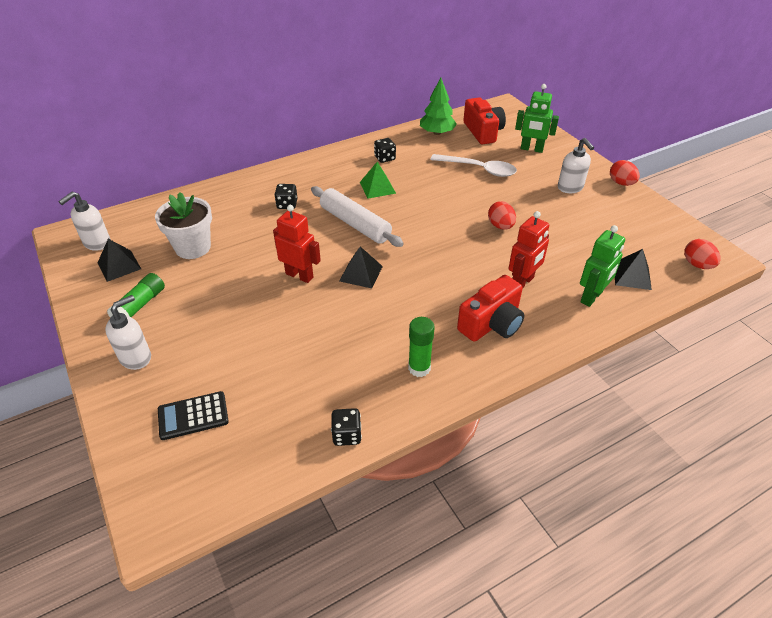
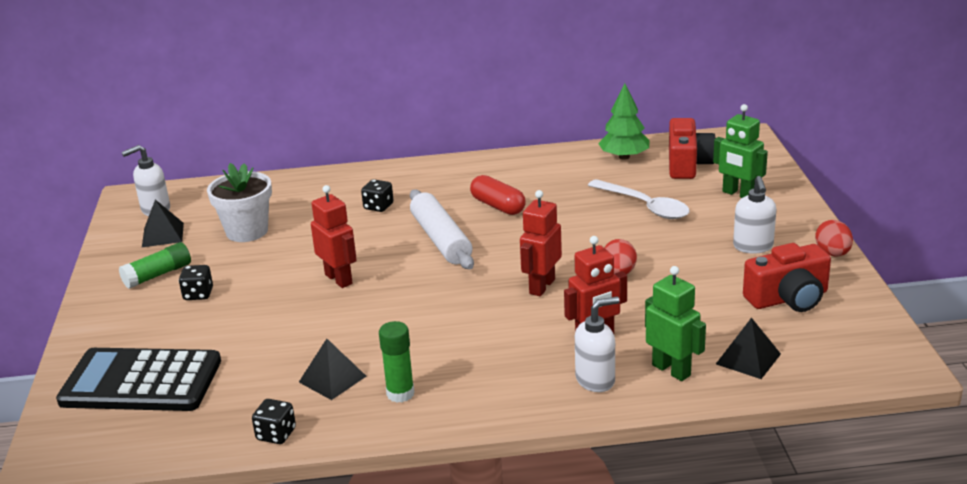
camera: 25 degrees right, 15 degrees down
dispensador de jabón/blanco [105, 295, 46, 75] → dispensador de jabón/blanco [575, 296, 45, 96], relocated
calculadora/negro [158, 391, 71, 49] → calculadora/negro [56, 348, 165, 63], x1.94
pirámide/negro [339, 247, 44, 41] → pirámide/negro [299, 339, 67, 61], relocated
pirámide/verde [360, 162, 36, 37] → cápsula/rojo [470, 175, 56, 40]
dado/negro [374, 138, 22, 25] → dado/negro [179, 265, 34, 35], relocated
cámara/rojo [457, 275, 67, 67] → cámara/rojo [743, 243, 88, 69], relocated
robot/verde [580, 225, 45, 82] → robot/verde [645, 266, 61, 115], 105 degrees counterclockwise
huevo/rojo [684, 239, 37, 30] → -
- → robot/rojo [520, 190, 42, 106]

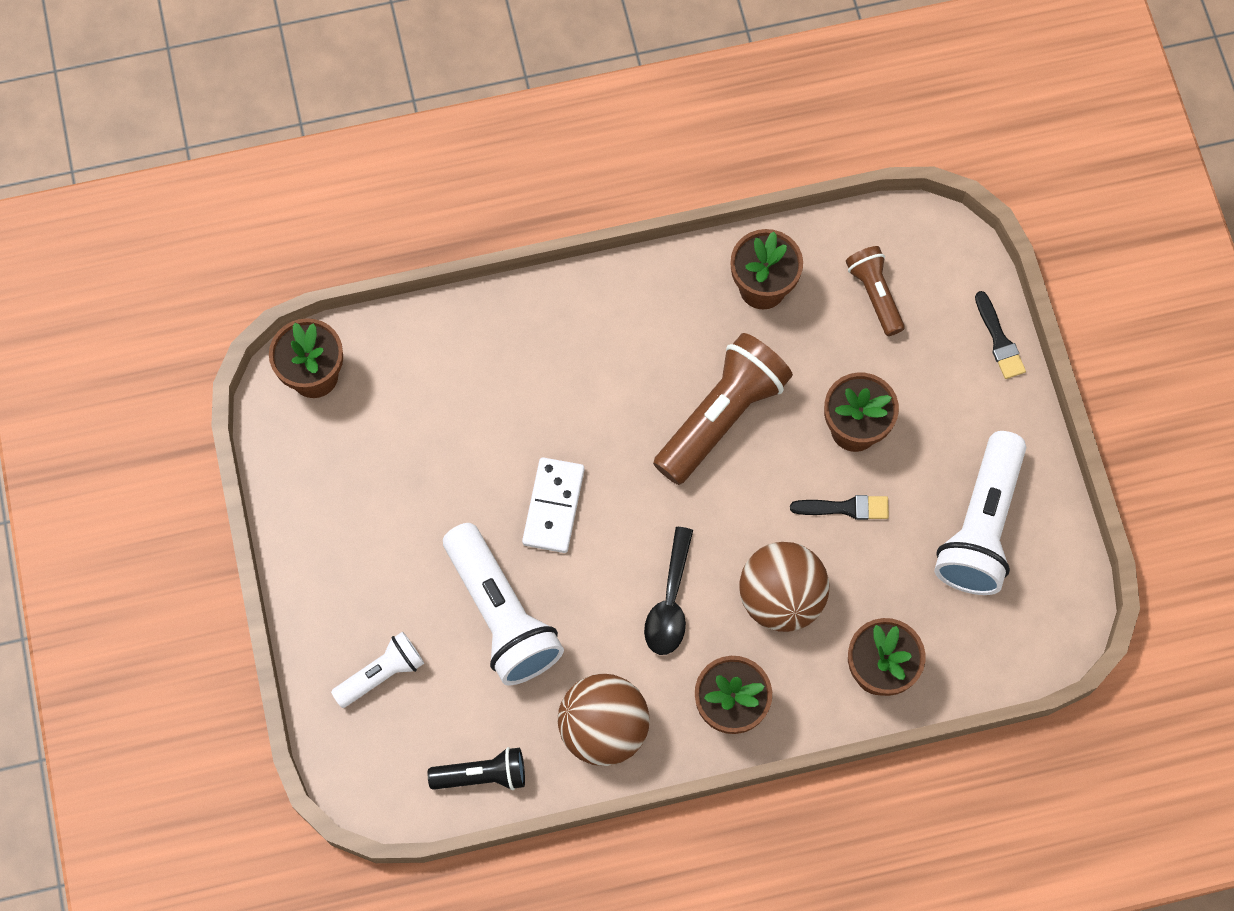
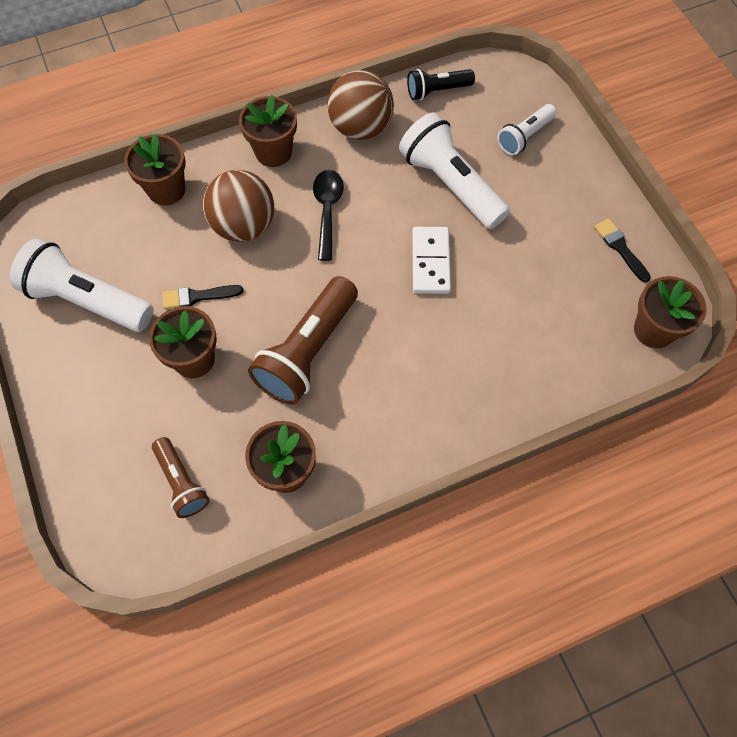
camera: 170 degrees right, 5 degrees down
lámpara de mano/blanco [934, 431, 92, 164] → lámpara de mano/blanco [10, 239, 143, 93], 75 degrees counterclockwise
pincel/negro [975, 291, 51, 88] → pincel/negro [594, 218, 57, 65], relocated

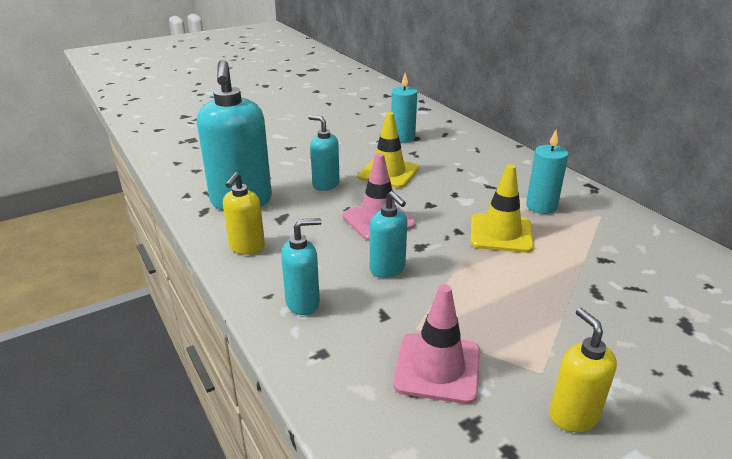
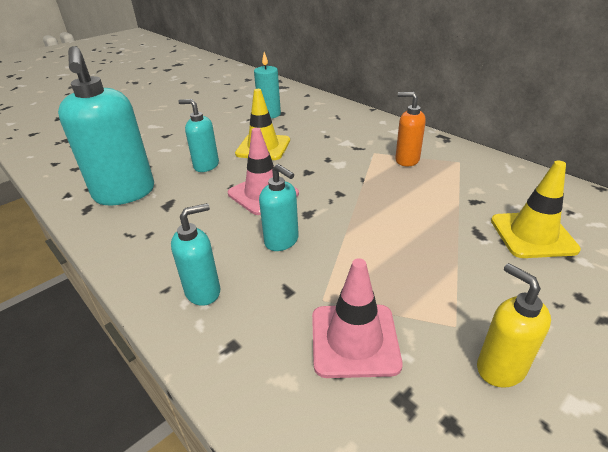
camera: 10 degrees left, 5 degrees up
dispensador de jabón/amarillo [223, 172, 42, 83] → -
cono de tráfico/amarillo [471, 164, 63, 89] → cono de tráfico/amarillo [491, 161, 90, 97], relocated
vela/turquesa [526, 130, 43, 84] → dispensador de jabón/naranja [395, 92, 31, 75]

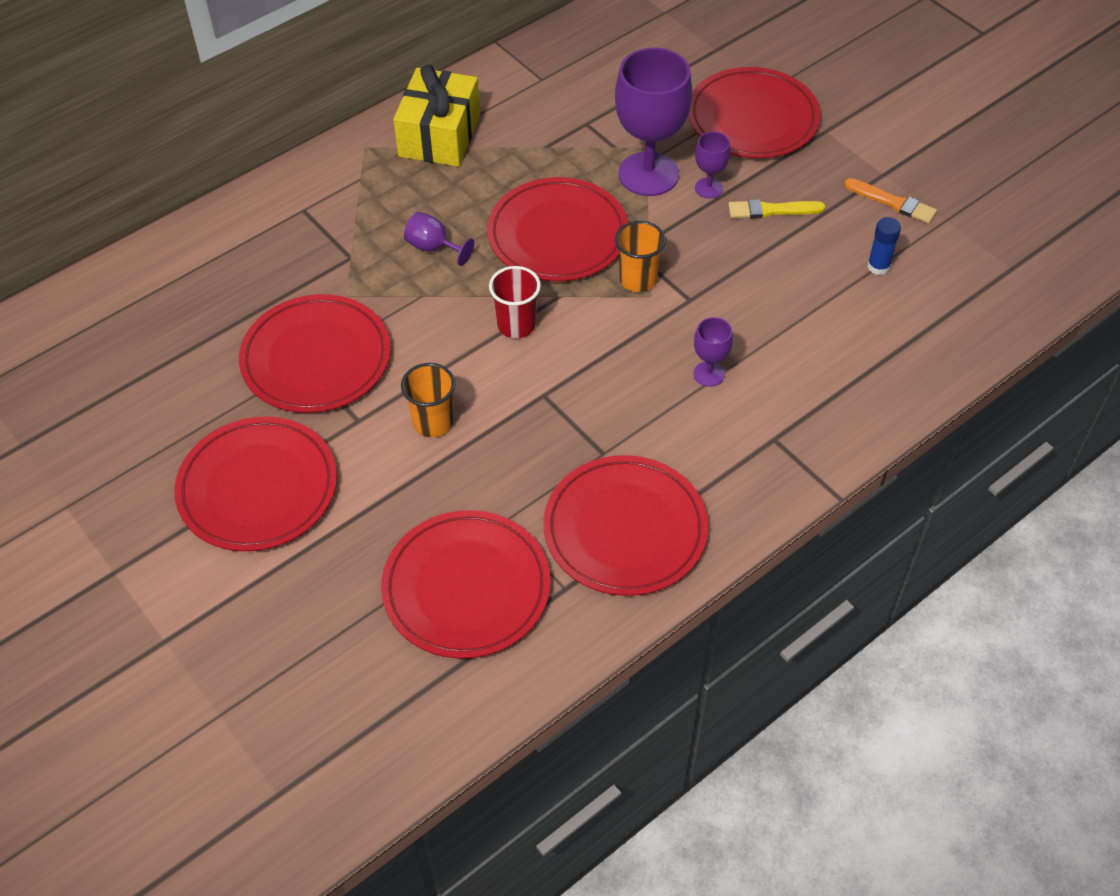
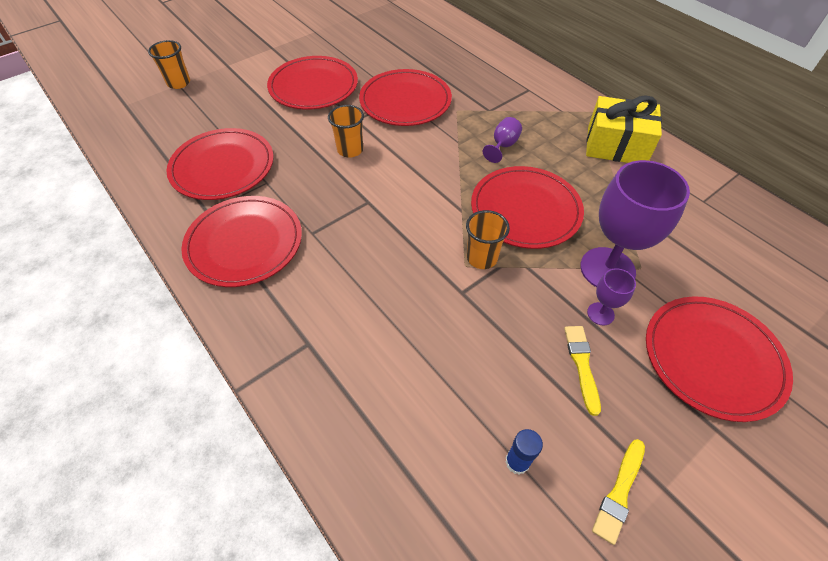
camera: 90 degrees right, 0 degrees up
vaso/rojo [489, 266, 52, 72] → -
copa/morado [693, 317, 40, 70] → -
pincel/naranja [844, 178, 93, 46] → pincel/amarillo [592, 439, 53, 106]
- → vaso/naranja [148, 40, 42, 49]

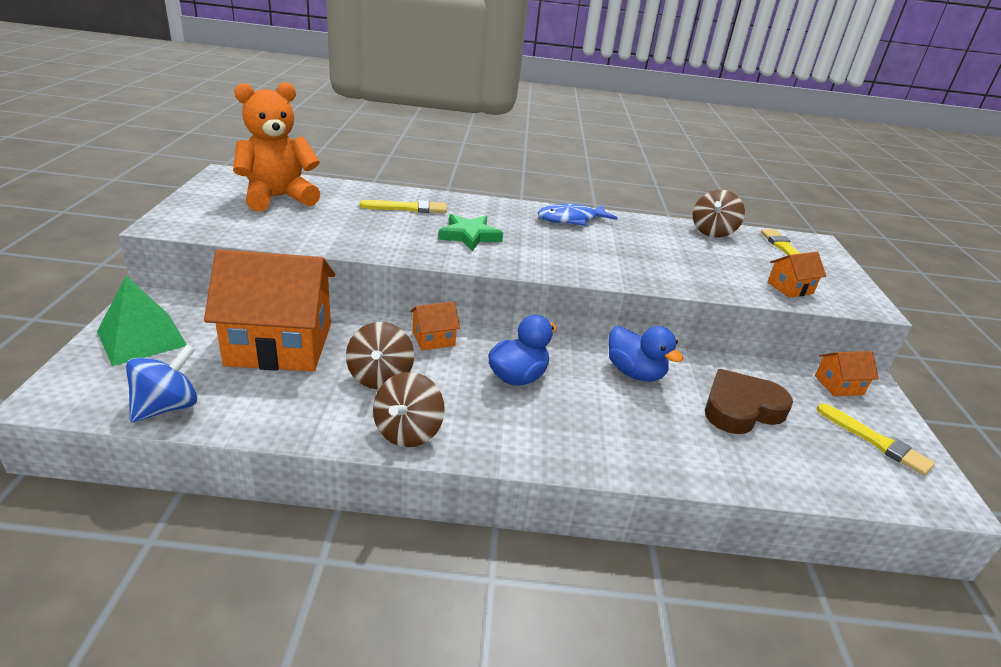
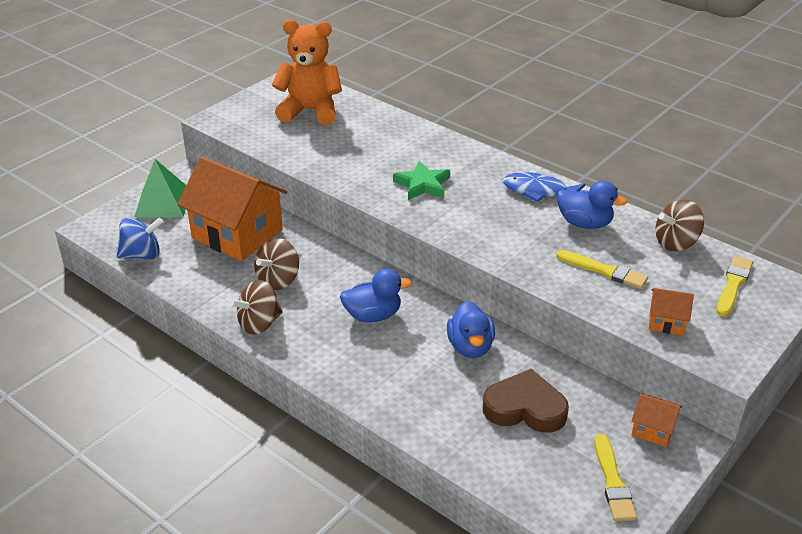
camera: 40 degrees right, 5 degrees up
pincel/amarillo [360, 200, 87, 13] → pincel/amarillo [556, 250, 92, 39], relocated
casa/naranja [410, 301, 50, 50] → -
- → pato/azul [557, 180, 70, 49]

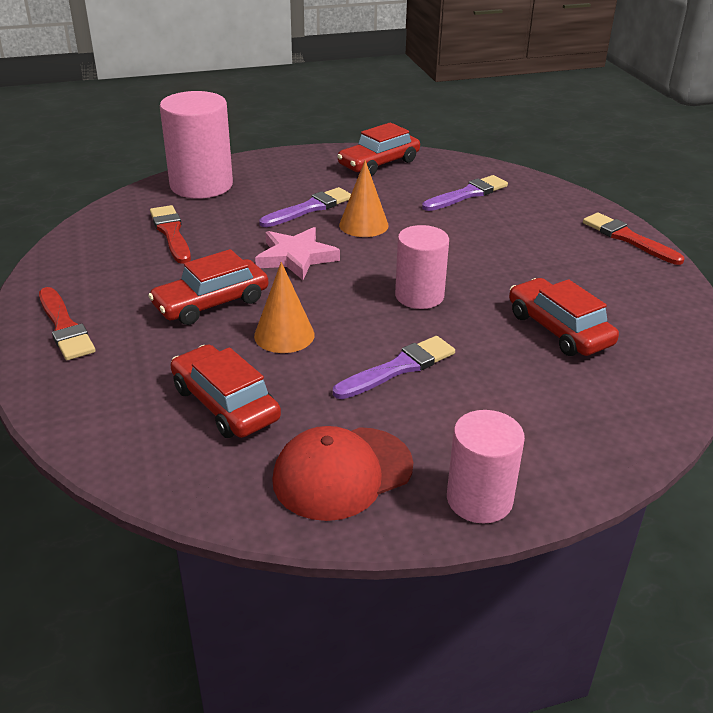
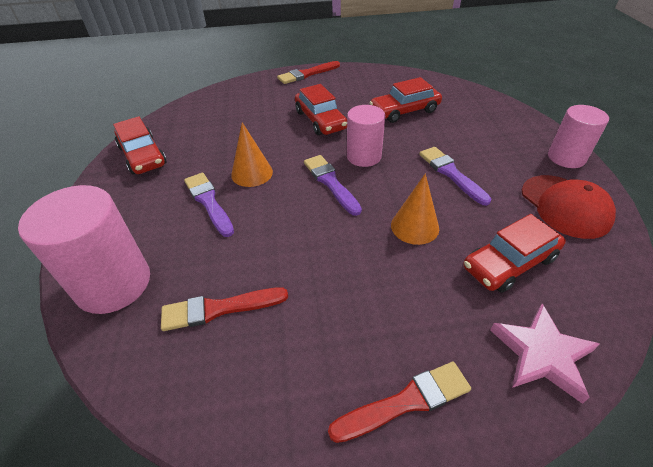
camera: 80 degrees left, 10 degrees up
coche/rojo [148, 249, 120, 76] → coche/rojo [295, 84, 52, 51], relocated
estrella/rosa [255, 227, 85, 53] → estrella/rosa [490, 304, 110, 100], relocated
pincel/morado [422, 175, 86, 36] → pincel/morado [304, 155, 58, 61], relocated

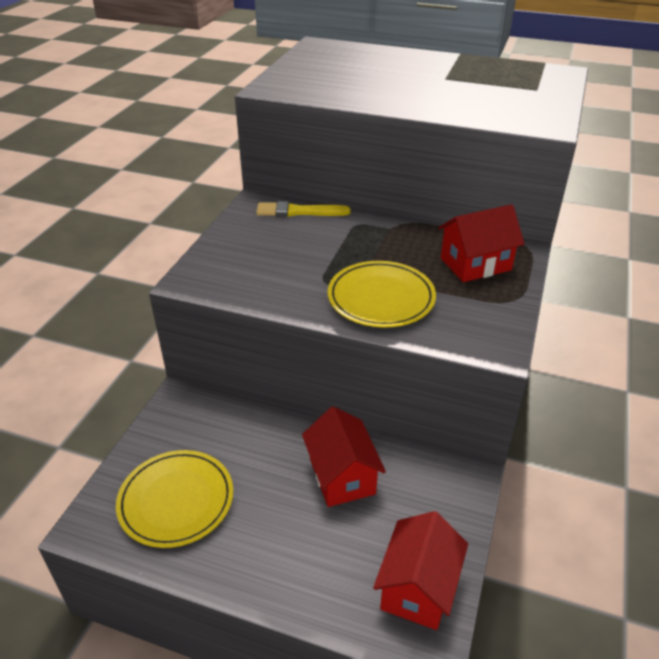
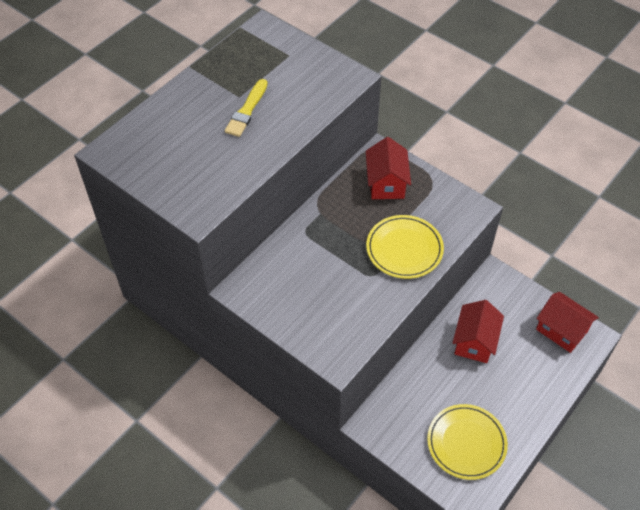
camera: 70 degrees left, 15 degrees up
pincel/amarillo [256, 201, 94, 16] → pincel/amarillo [225, 79, 42, 58], relocated
casa/rojo [302, 406, 84, 101] → casa/rojo [453, 300, 51, 63], 75 degrees counterclockwise

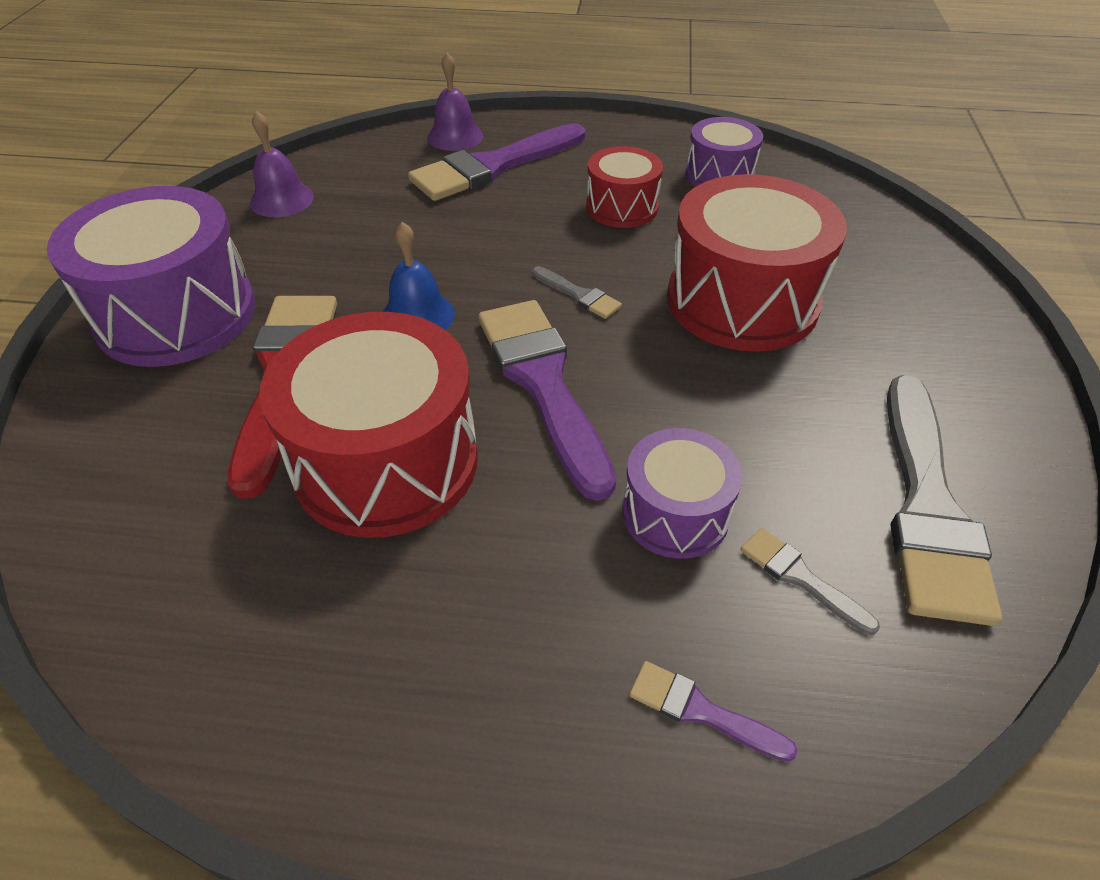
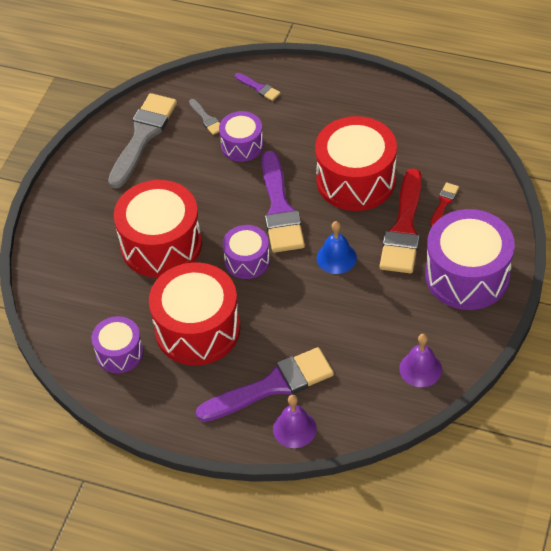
camera: 165 degrees left, 5 degrees up
pincel/gris [532, 266, 90, 53] → tambor/morado [223, 225, 47, 54]
tambor/rojo [586, 146, 77, 82] → tambor/rojo [149, 262, 91, 103], x1.81
- → pincel/rojo [430, 182, 29, 45]

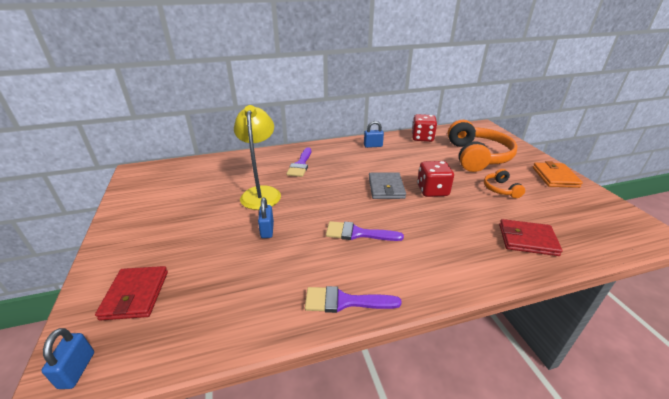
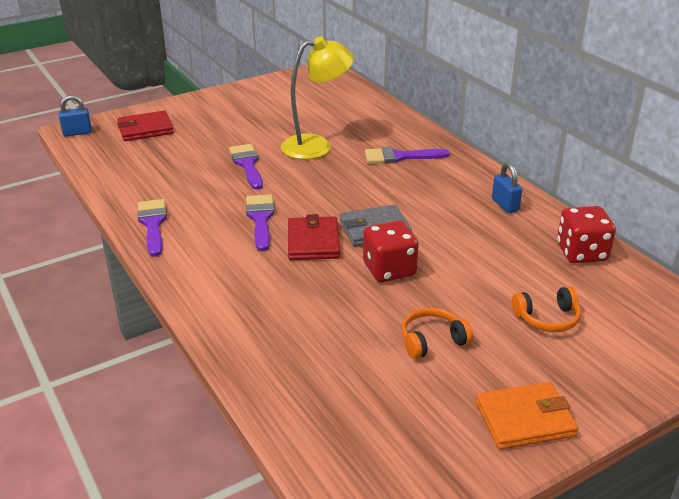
camera: 75 degrees right, 0 degrees up
candado/azul [258, 197, 16, 41] → pincel/morado [229, 144, 34, 46]
auriculares/naranja [448, 120, 70, 52] → auriculares/naranja [512, 286, 69, 46], x0.46
cartera/rojo [499, 219, 64, 37] → cartera/rojo [288, 214, 52, 46], relocated

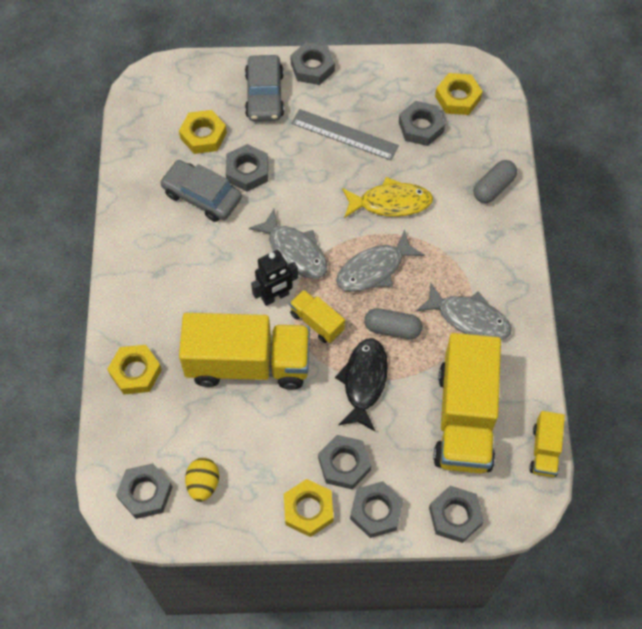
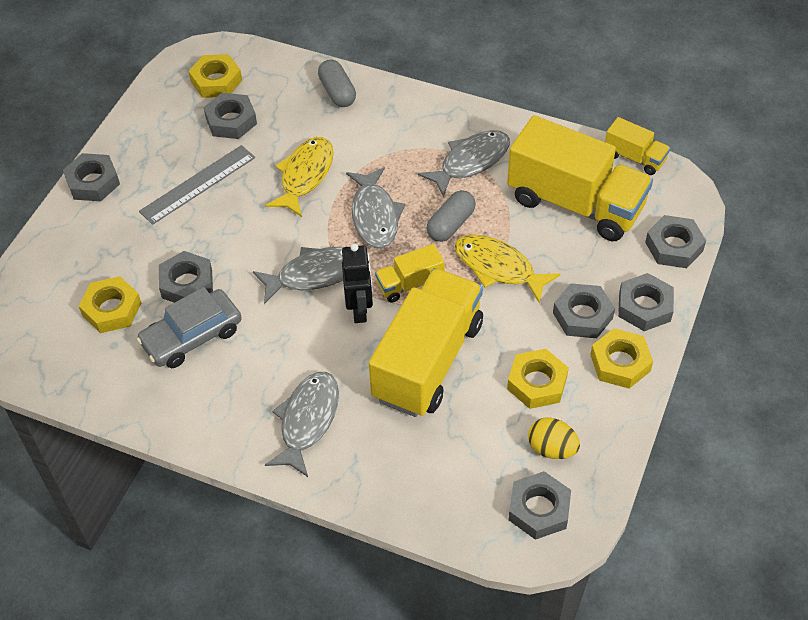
camera: 65 degrees left, 10 degrees down
tuerca/amarillo [107, 345, 55, 49] → tuerca/amarillo [507, 349, 62, 60], relocated
coche/gris [245, 55, 39, 66] → -
pez/negro [335, 338, 53, 93] → pez/amarillo [455, 235, 105, 68]
- → pez/gris [265, 372, 74, 105]

